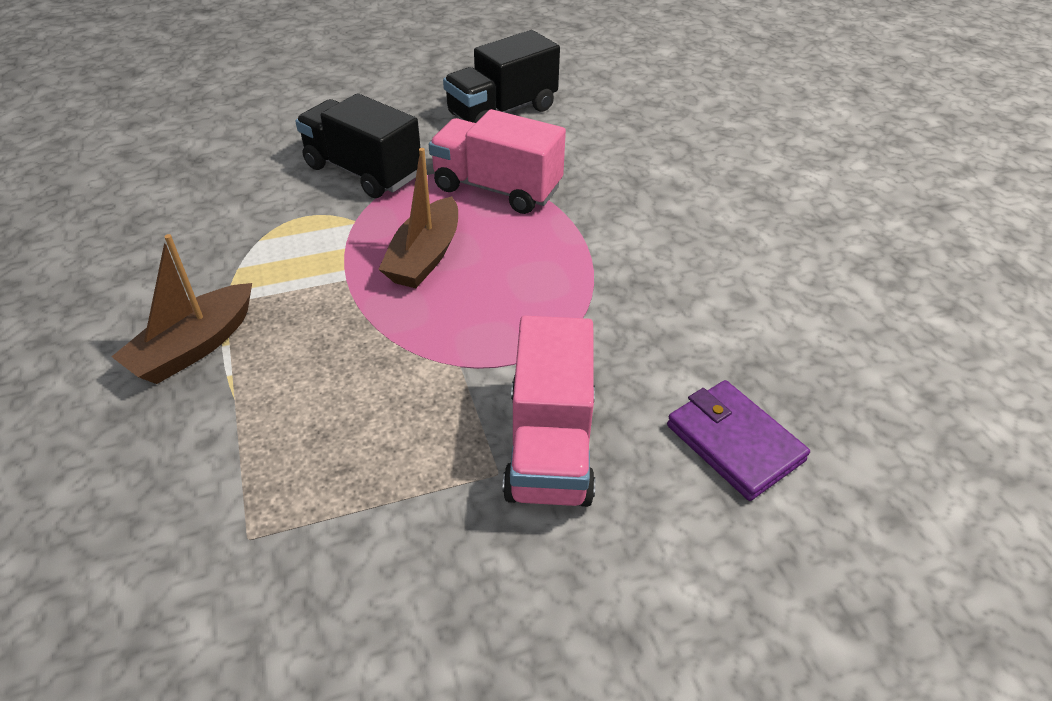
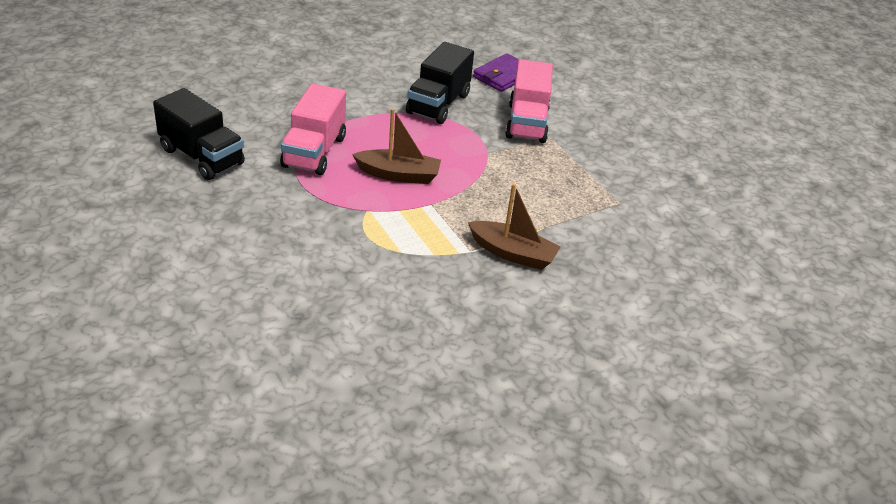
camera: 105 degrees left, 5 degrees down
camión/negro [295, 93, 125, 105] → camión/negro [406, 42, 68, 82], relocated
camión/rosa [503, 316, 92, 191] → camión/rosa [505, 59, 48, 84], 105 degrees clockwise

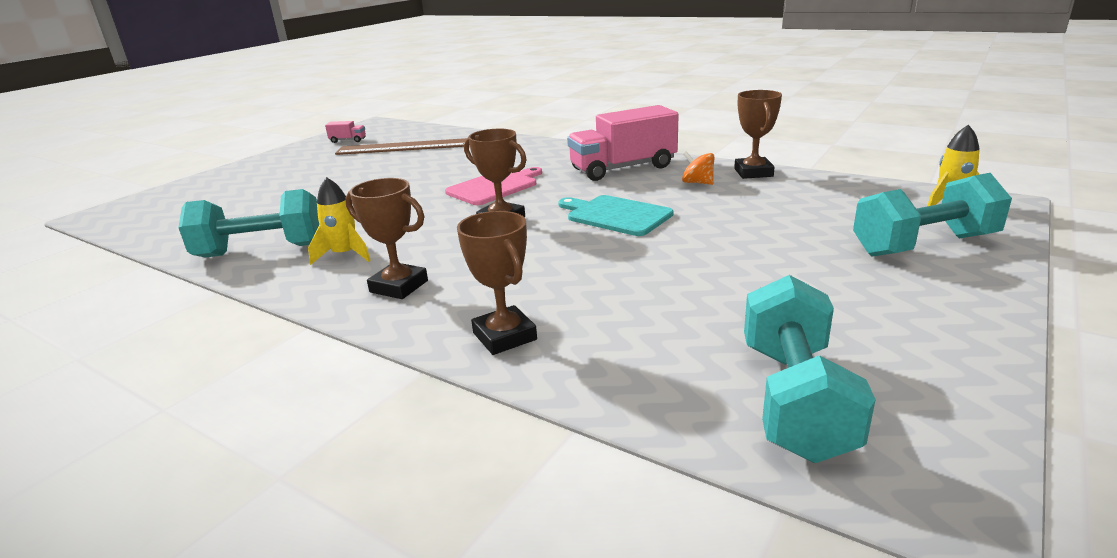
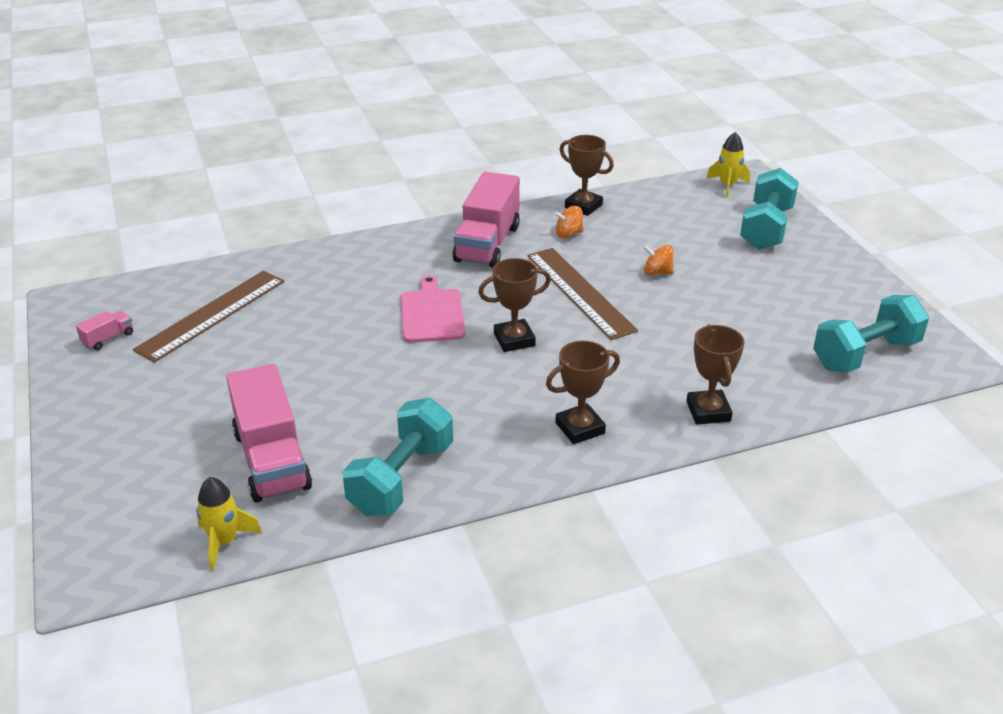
camera: 55 degrees left, 10 degrees up
cohete/amarillo [308, 177, 63, 88] → cohete/amarillo [196, 477, 66, 94], relocated
trofeo/marrón [457, 211, 80, 144] → trofeo/marrón [686, 324, 59, 101], 75 degrees clockwise
tabla de cortar/turquesa [558, 195, 116, 41] → regla/marrón [527, 248, 111, 92]
mancuerna/turquesa [744, 275, 132, 188] → mancuerna/turquesa [813, 295, 116, 77], 75 degrees counterclockwise
- → camión/rosa [226, 364, 86, 138]
- → peonza/naranja [643, 245, 31, 30]

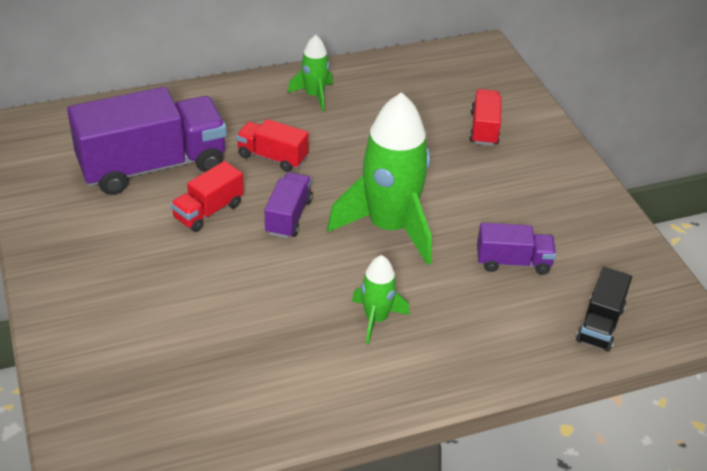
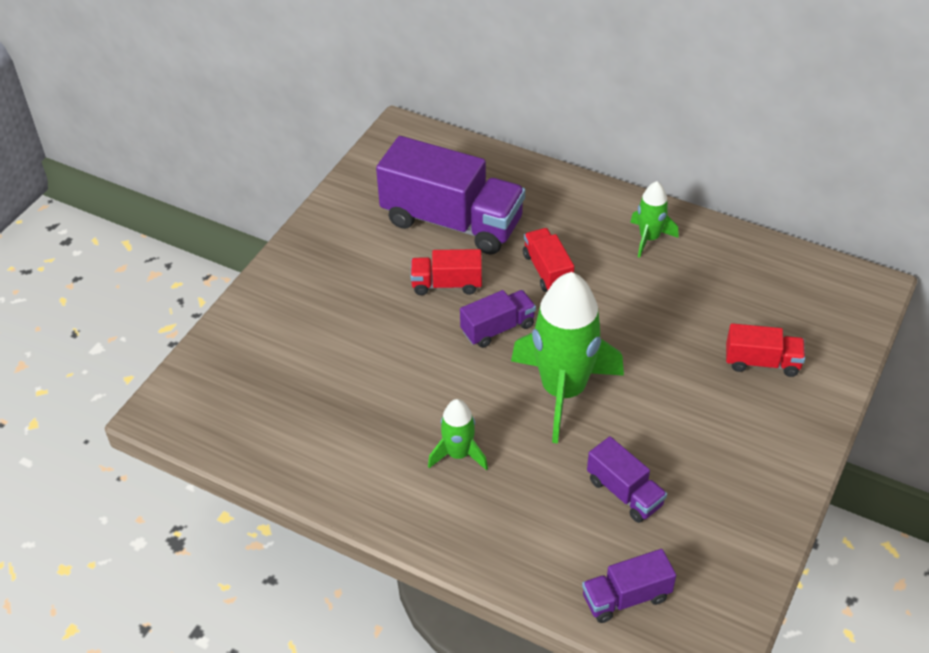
camera: 50 degrees right, 5 degrees up
camión/rojo [469, 89, 32, 57] → camión/rojo [726, 323, 79, 54], 45 degrees clockwise
camión/negro [576, 267, 56, 85] → camión/morado [582, 549, 94, 74]

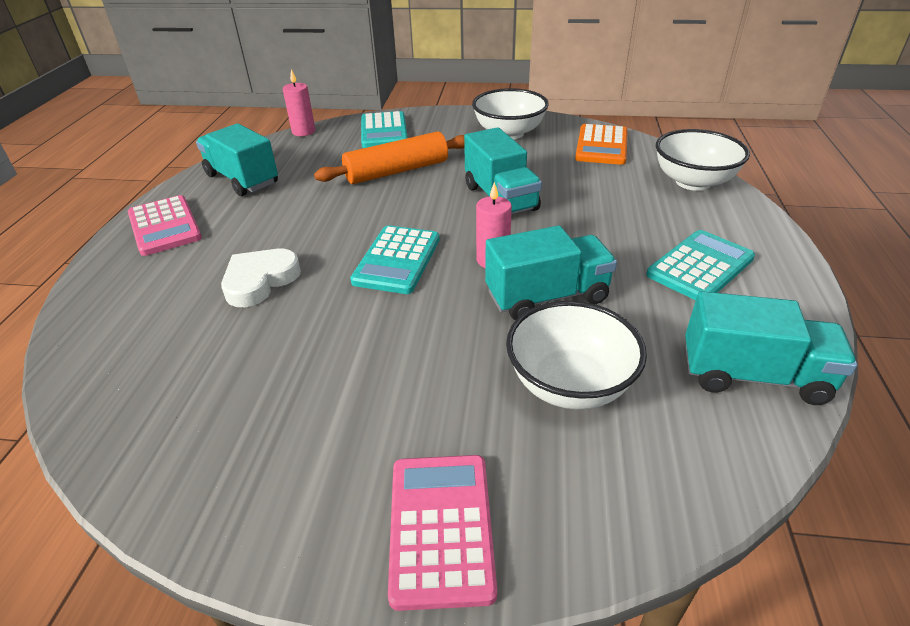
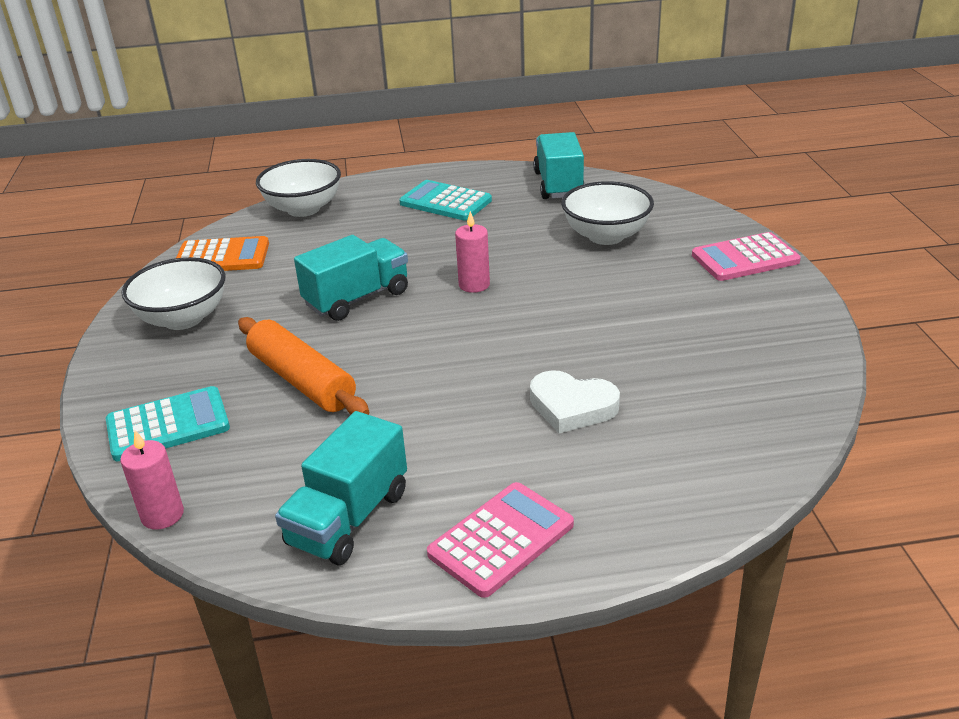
camera: 105 degrees left, 5 degrees down
calculadora/turquesa [350, 225, 90, 69] → -
camión/turquesa [485, 226, 132, 94] → -

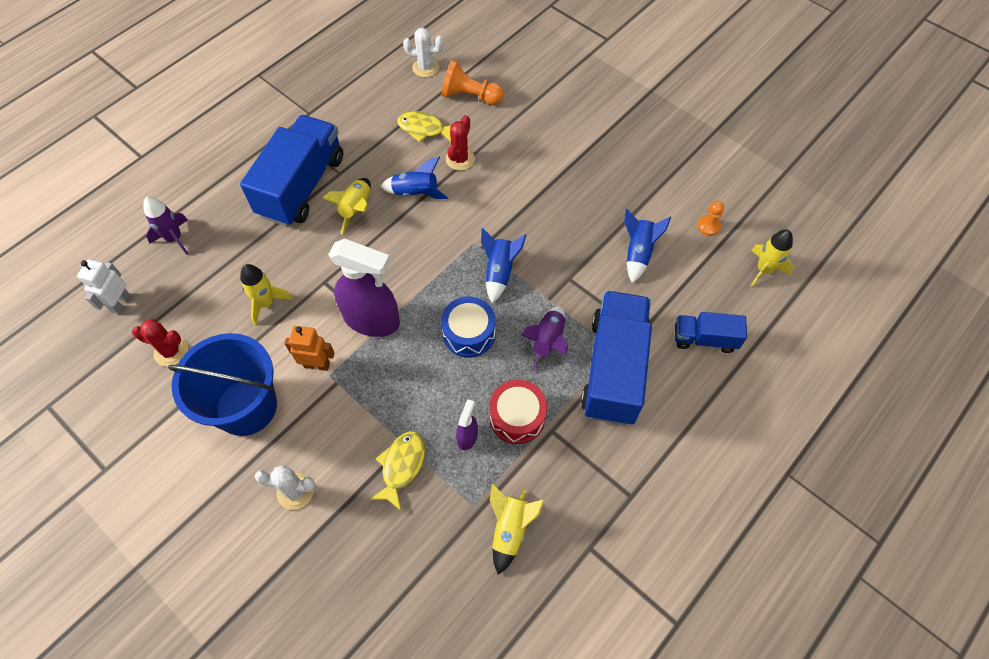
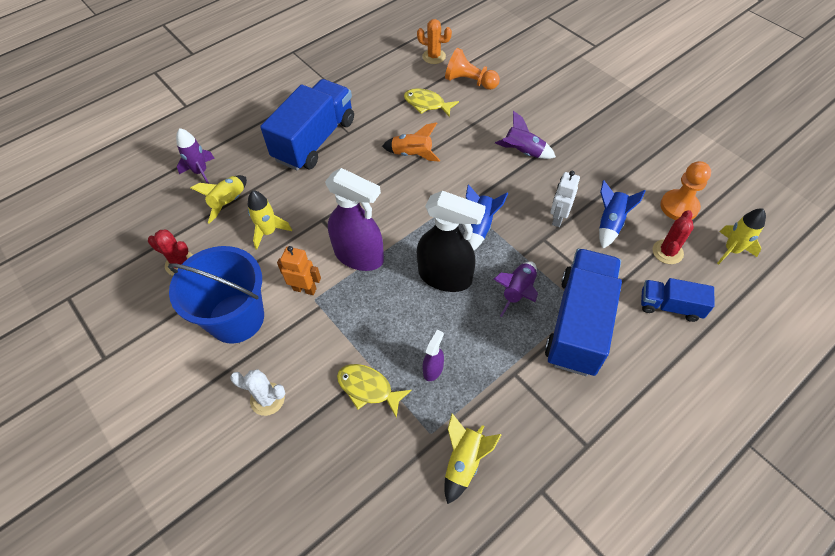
camera: 10 degrees right, 5 degrees down
robot/blanco [77, 259, 53, 55] → robot/blanco [550, 171, 30, 56], relocated
cohete/amarillo [322, 178, 49, 57] → cohete/amarillo [190, 175, 57, 49], relocated
pez/amarillo [369, 431, 56, 80] → pez/amarillo [337, 364, 75, 54], 90 degrees counterclockwise
cohete/azul [380, 157, 68, 42] → cohete/naranja [382, 122, 59, 40]
cactus/blanco [403, 28, 41, 49] → cactus/naranja [417, 19, 35, 45]
tambor/azul [441, 297, 55, 61] → pulverizador/negro [417, 191, 69, 101]
cactus/rojo [446, 115, 29, 56] → cactus/rojo [652, 210, 42, 54], relocated
tambor/rojo [489, 380, 58, 64] → -
peón/naranja [697, 201, 27, 35] → peón/naranja [660, 161, 51, 59], x1.72
- → cohete/morado [495, 111, 61, 48]

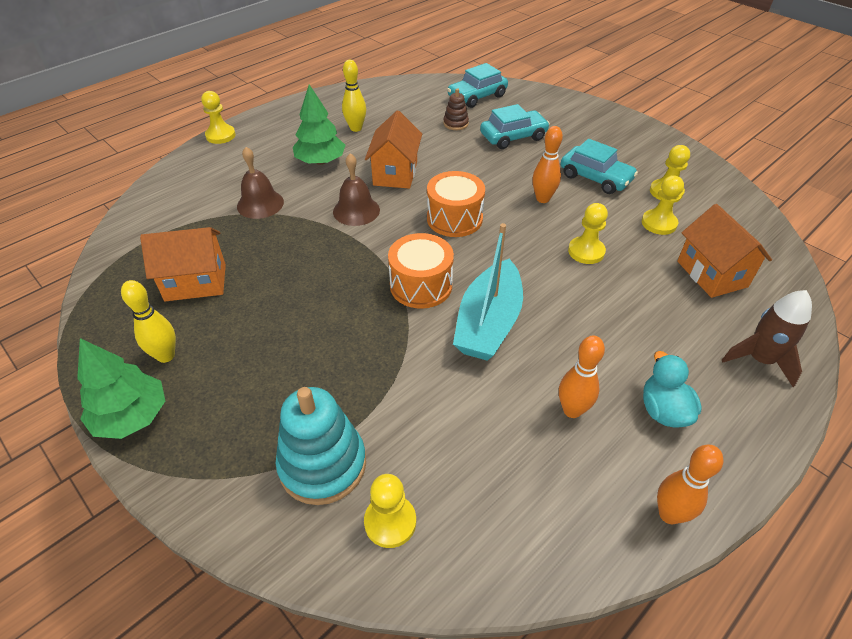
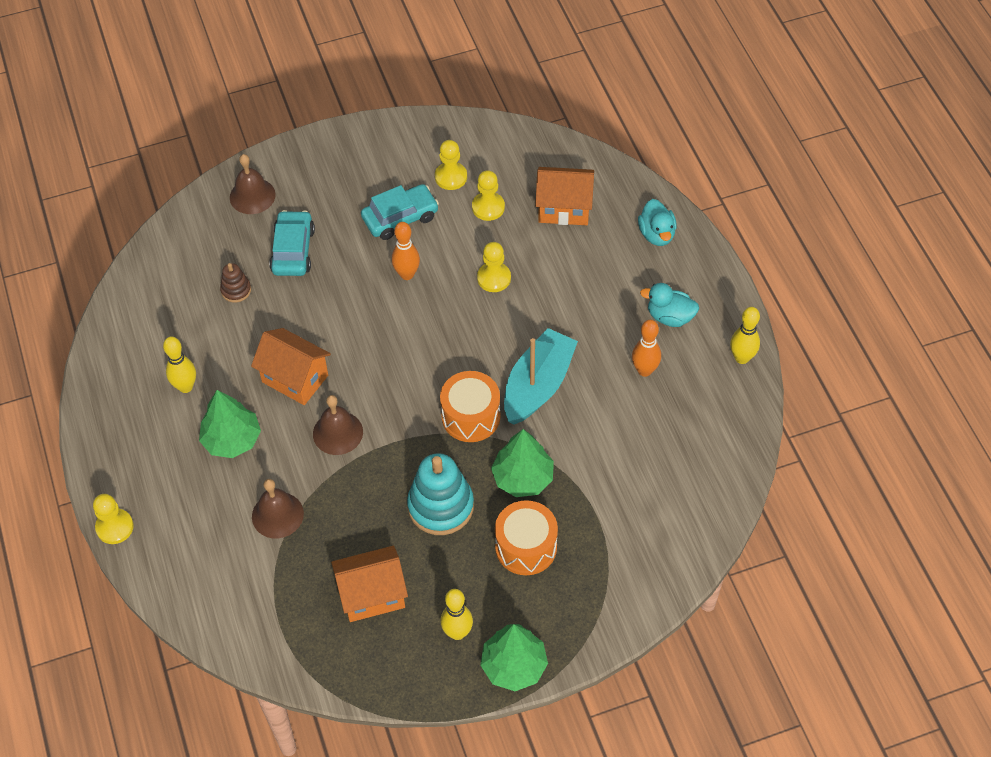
camera: 65 degrees left, 10 degrees up
casa/naranja [140, 227, 86, 74] → casa/naranja [331, 546, 77, 76], 60 degrees clockwise
juguete apilable/turquesa [276, 387, 90, 118] → juguete apilable/turquesa [407, 453, 67, 82], relocated
peón/amarillo [364, 474, 52, 74] → -
tambor/naranja [427, 171, 58, 66] → tambor/naranja [495, 500, 63, 75], relocated
coche/turquesa [447, 63, 61, 45] → -
barco/turquesa [453, 223, 70, 137] → barco/turquesa [504, 328, 74, 96], 105 degrees counterclockwise
bolo/naranja [657, 445, 67, 79] → bolo/amarillo [730, 307, 30, 57]
cohete/marrón [722, 290, 90, 97] → pato/turquesa [638, 199, 39, 47]
- → campana/marrón [230, 154, 46, 60]
- → árbol/verde [491, 429, 63, 68]

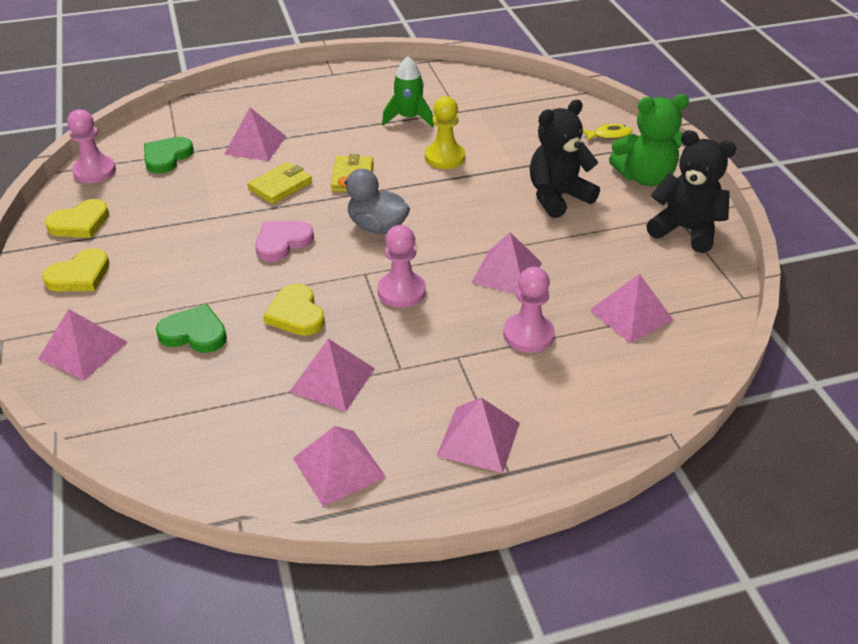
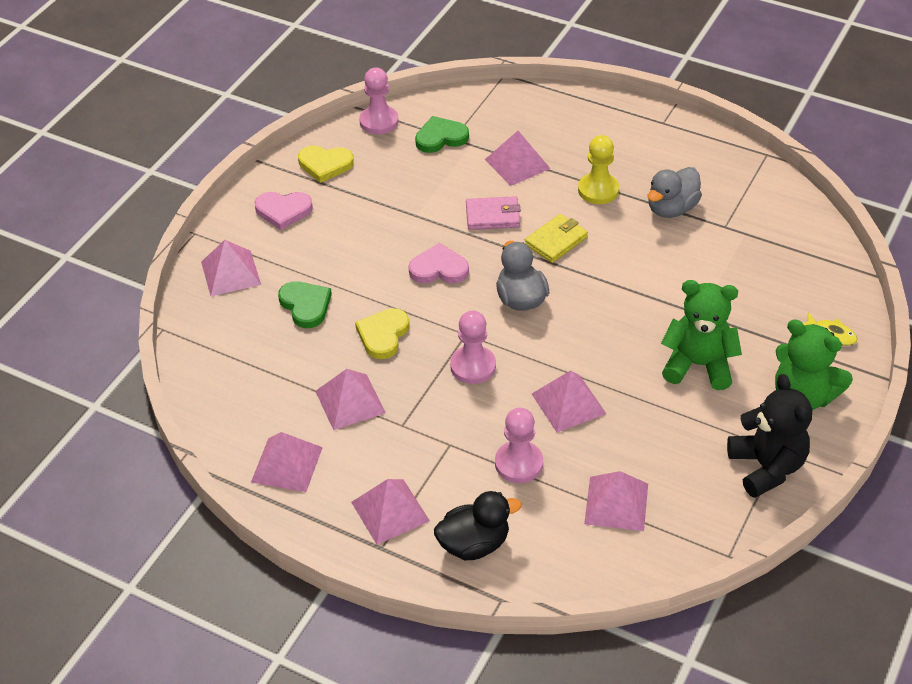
camera: 45 degrees right, 5 degrees up
corazón/amarillo [42, 248, 68, 44] → corazón/rosa [255, 192, 58, 38]
cartera/amarillo [247, 162, 65, 42] → cartera/rosa [466, 196, 55, 34]
cohete/verde [382, 56, 52, 72] → pato/gris [647, 167, 55, 51]
peón/amarillo [425, 96, 40, 73] → peón/amarillo [578, 135, 41, 69], relocated
osito/negro [530, 100, 70, 118] → osito/verde [661, 280, 81, 110]
- → pato/negro [434, 491, 88, 69]

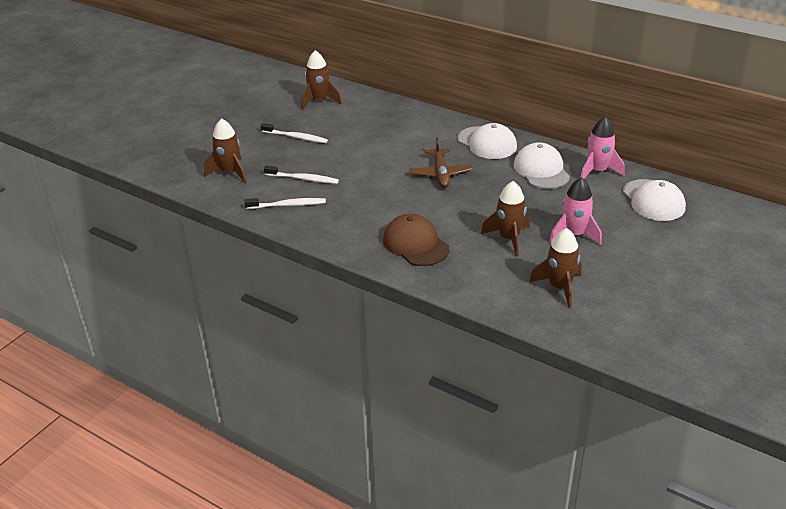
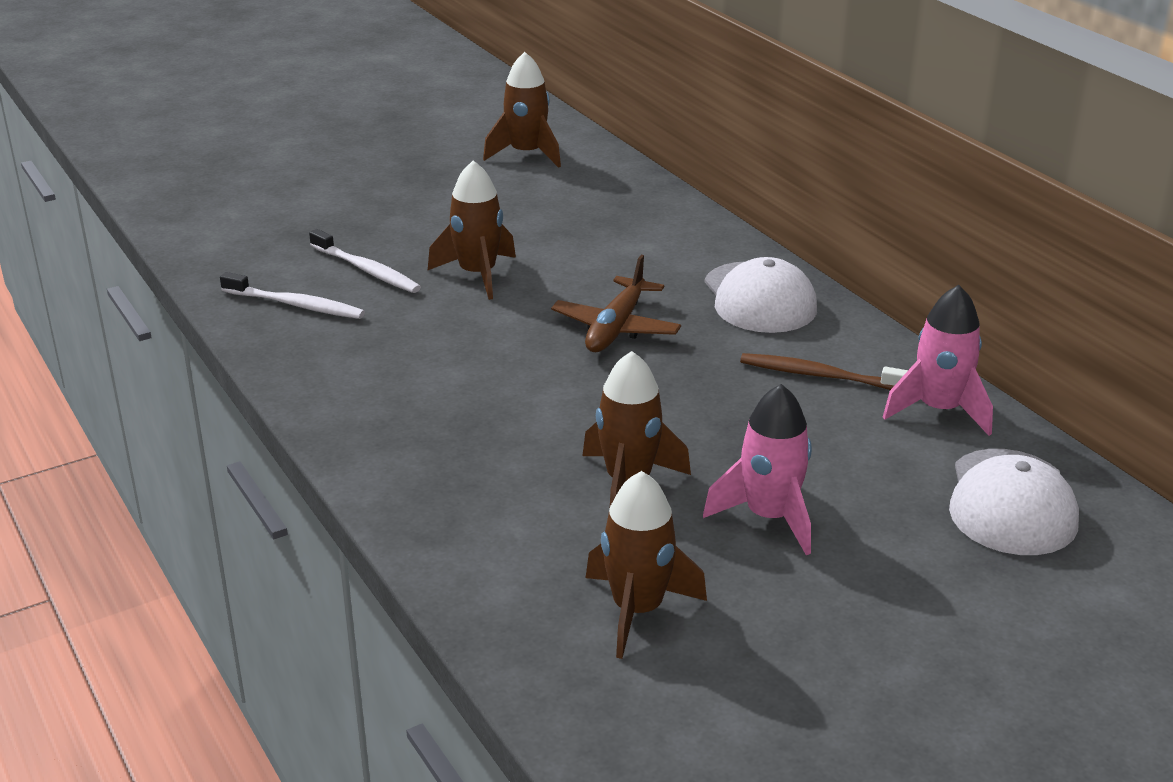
camera: 25 degrees right, 5 degrees down
cohete/marrón [204, 118, 42, 65] → cohete/marrón [428, 160, 88, 140], relocated
cepillo de dientes/blanco [261, 123, 67, 20] → -
gorra/marrón [383, 214, 66, 52] → -
gorra/blanco [514, 142, 56, 47] → cepillo de dientes/marrón [740, 353, 168, 37]

